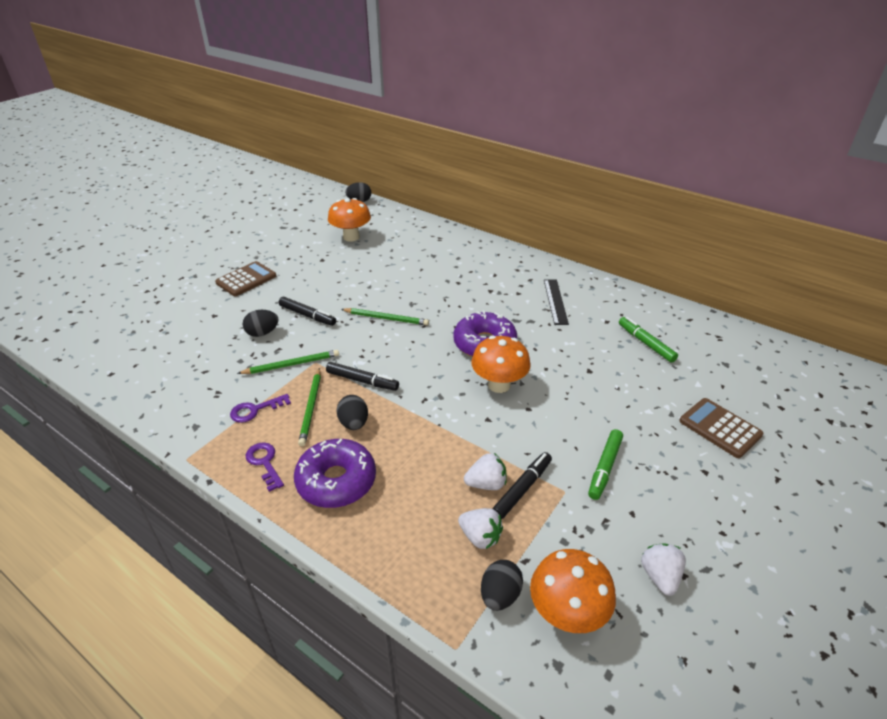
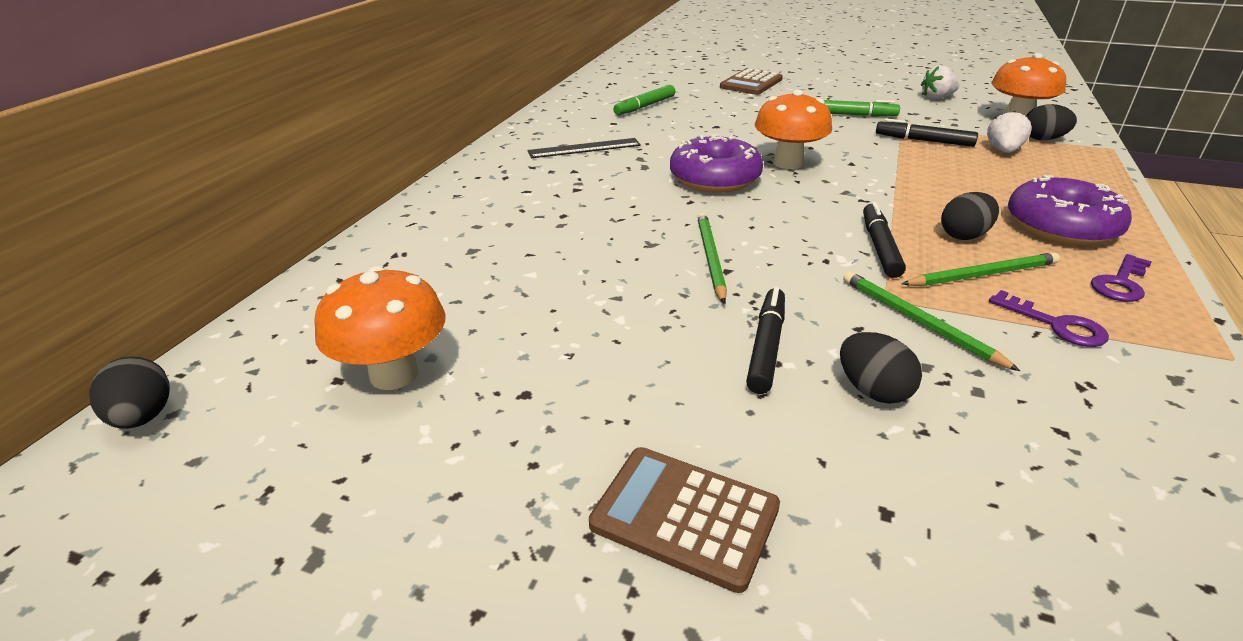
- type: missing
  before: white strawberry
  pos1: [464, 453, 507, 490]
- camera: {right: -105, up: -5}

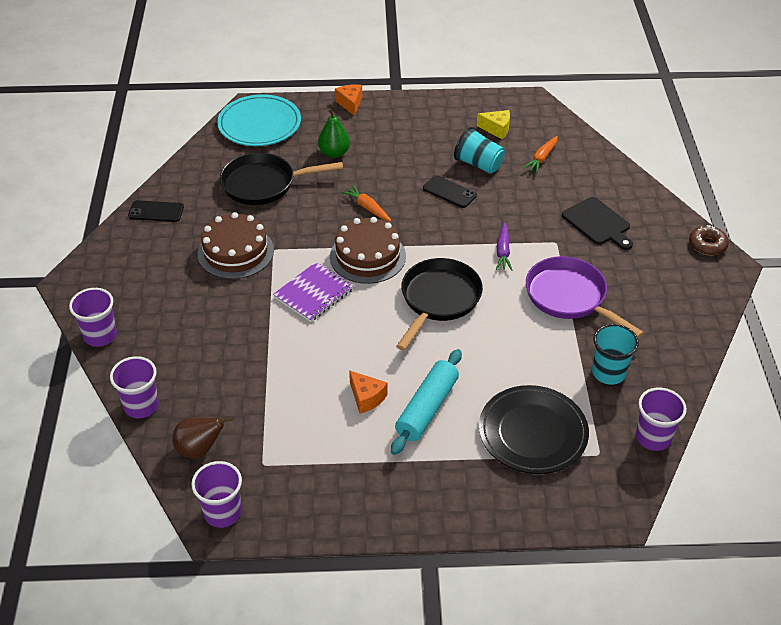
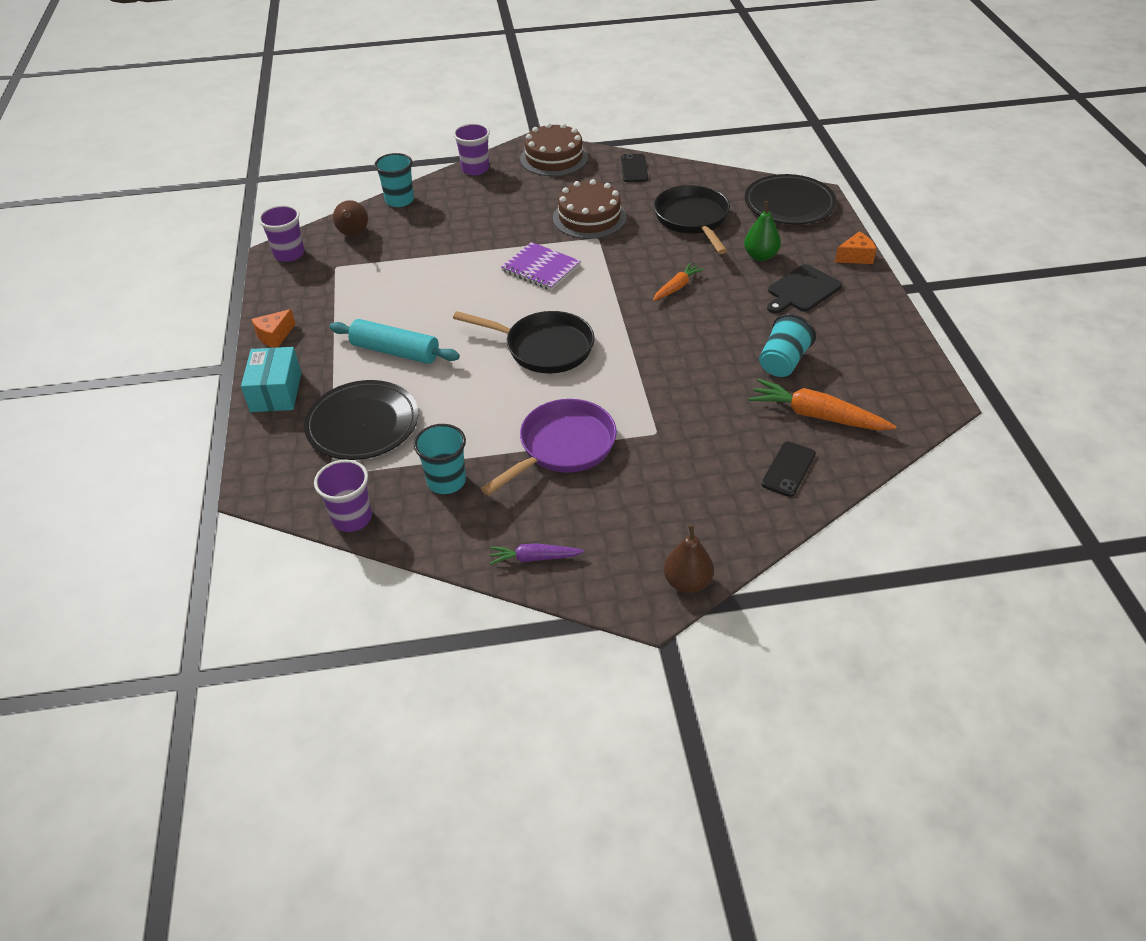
- type: appeared
  after: turquoise box
  pos2: [241, 347, 301, 412]
- type: relocated
  before: orange cheese
  pos1: [349, 370, 387, 414]
  pos2: [251, 309, 296, 348]
- type: colour
  before: purple cup
  after: turquoise cup
  pos1: [110, 356, 159, 418]
  pos2: [374, 153, 414, 207]
- type: relocated
  before: purple carrot
  pos1: [496, 222, 512, 271]
  pos2: [489, 543, 584, 565]
- type: relocated
  before: brown cake
  pos1: [330, 217, 406, 284]
  pos2: [520, 123, 588, 176]
- type: exchanged
  before: brown donut
  after: brown pear
  pos1: [689, 225, 729, 256]
  pos2: [664, 524, 714, 593]
- type: colour
  before: turquoise plate
  after: black plate
  pos1: [217, 94, 301, 146]
  pos2: [745, 174, 837, 224]
- type: size
  before: orange carrot
  pos1: [523, 136, 558, 173]
  pos2: [749, 378, 897, 430]
  scale: 1.72
- type: relocated
  before: black phone
  pos1: [423, 175, 477, 208]
  pos2: [762, 441, 816, 497]
- type: relocated
  before: black cutting board
  pos1: [562, 197, 633, 250]
  pos2: [767, 264, 842, 314]
- type: missing
  before: yellow cheese
  pos1: [477, 110, 510, 139]
- camera: {right: 85, up: 0}

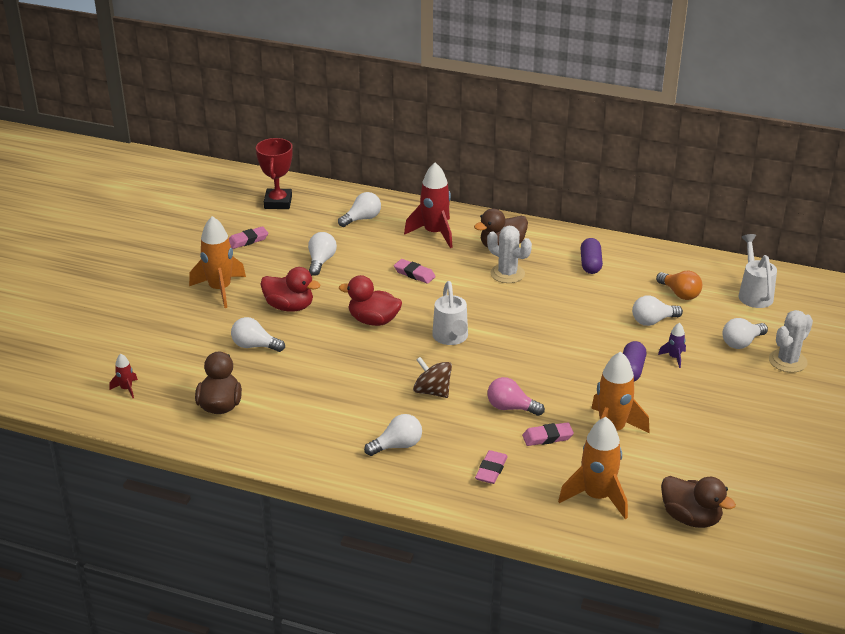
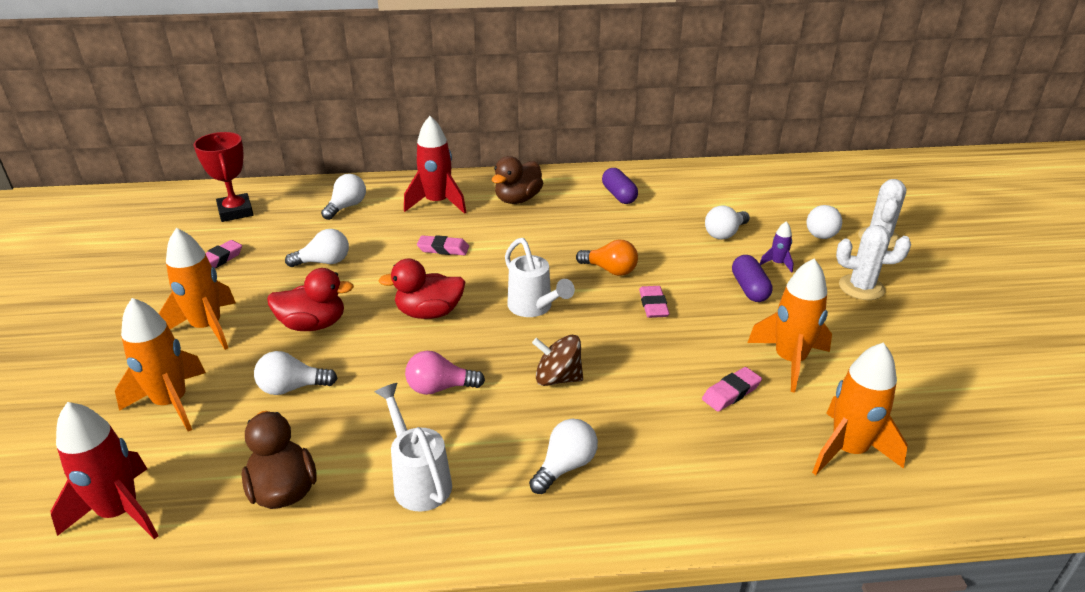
- type: size
  before: red rocket
  pos1: [110, 354, 138, 398]
  pos2: [51, 402, 159, 539]
  scale: 2.12
- type: appeared
  after: orange rocket
  pos2: [115, 298, 206, 431]
- type: spun
  before: white light bulb
  pos1: [308, 232, 337, 275]
  pos2: [285, 229, 349, 267]
  turn: 90
- type: relocated
  before: white watering can
  pos1: [738, 234, 777, 308]
  pos2: [375, 383, 452, 511]
- type: relocated
  before: pink light bulb
  pos1: [487, 377, 545, 416]
  pos2: [405, 351, 485, 395]
- type: relocated
  before: orange light bulb
  pos1: [656, 271, 702, 300]
  pos2: [576, 240, 638, 276]
- type: relocated
  before: pink eraser
  pos1: [475, 450, 508, 484]
  pos2: [639, 286, 670, 318]
- type: relocated
  before: white cactus
  pos1: [487, 226, 532, 283]
  pos2: [836, 225, 911, 300]
- type: missing
  before: brown duck
  pos1: [661, 476, 736, 528]
- camera: {right: -25, up: 0}

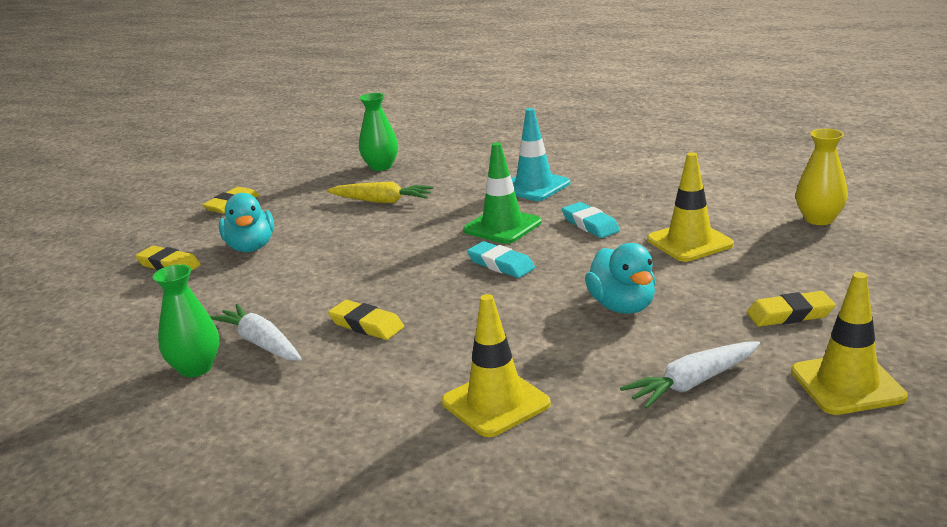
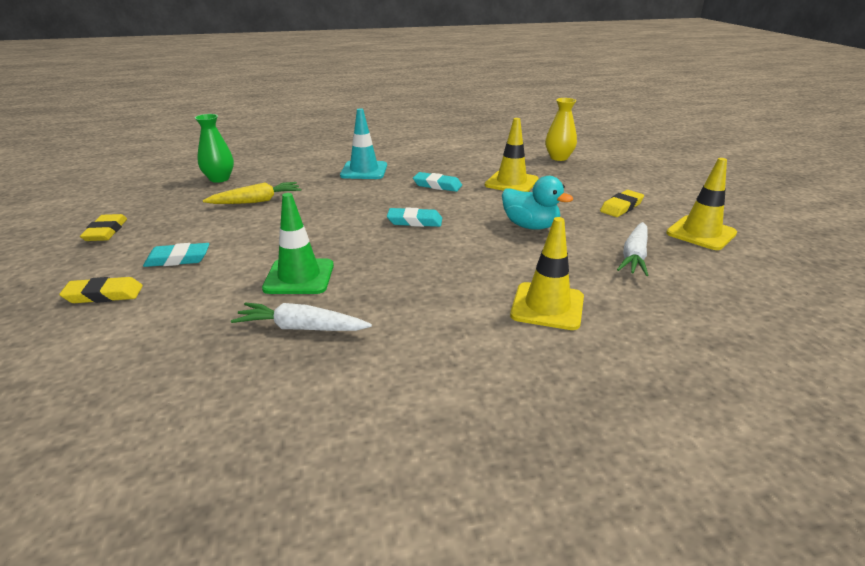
- type: exchanged
  before: turquoise duck
  after: turquoise eraser
  pos1: [219, 193, 274, 252]
  pos2: [143, 243, 210, 267]
- type: relocated
  before: green traffic cone
  pos1: [463, 142, 542, 244]
  pos2: [262, 193, 334, 294]
- type: missing
  before: green vase
  pos1: [153, 264, 219, 377]
- type: missing
  before: yellow eraser
  pos1: [328, 300, 404, 340]
- camera: {right: -40, up: 5}

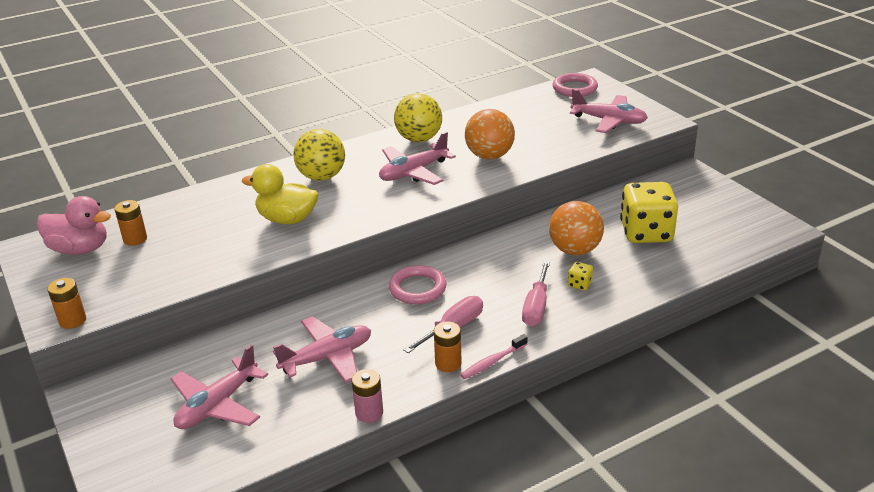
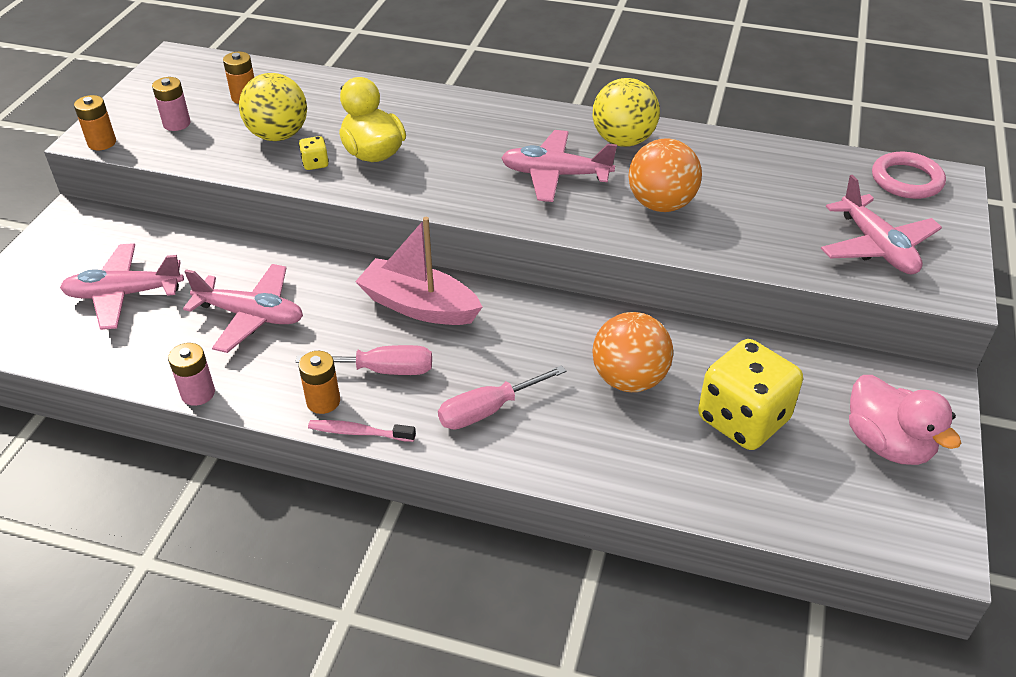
- type: appeared
  after: pink battery
  pos2: [152, 77, 191, 131]
- type: relocated
  before: yellow ball
  pos1: [293, 129, 345, 181]
  pos2: [239, 73, 307, 141]
- type: relocated
  before: yellow dice
  pos1: [568, 262, 593, 290]
  pos2: [299, 136, 329, 170]
- type: exchanged
  before: pink ring
  after: pink boat
  pos1: [389, 265, 446, 304]
  pos2: [355, 217, 482, 325]
- type: relocated
  before: pink duck
  pos1: [36, 196, 111, 255]
  pos2: [849, 375, 961, 465]
- camera: {right: 45, up: 10}

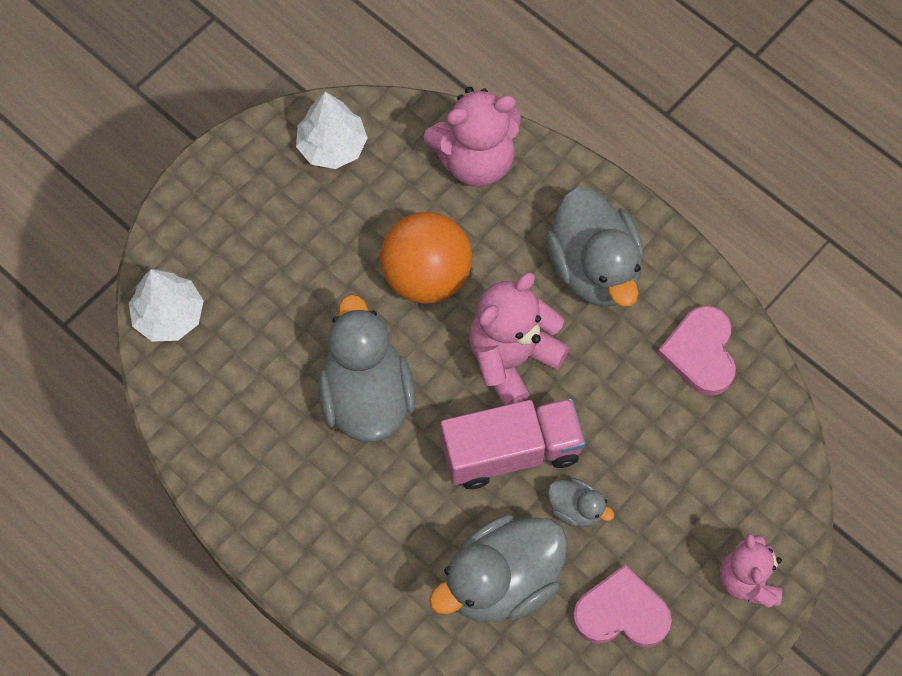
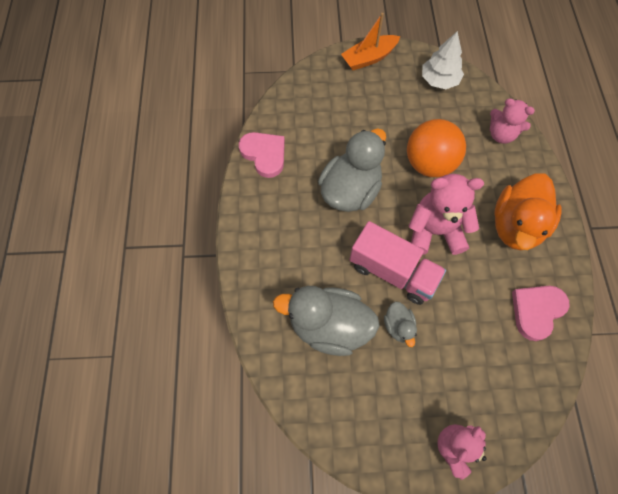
- type: relocated
  before: pink heart
  pos1: [573, 565, 672, 647]
  pos2: [239, 132, 285, 178]
- type: appeared
  after: orange boat
  pos2: [341, 13, 400, 70]
- type: size
  before: pink teddy bear
  pos1: [423, 87, 521, 187]
  pos2: [490, 98, 535, 144]
  scale: 0.67
- type: colour
  before: grey duck
  after: orange duck
  pos1: [545, 187, 643, 307]
  pos2: [494, 173, 562, 250]
- type: missing
  before: white tree
  pos1: [129, 269, 204, 342]
- camera: {right: 45, up: 0}

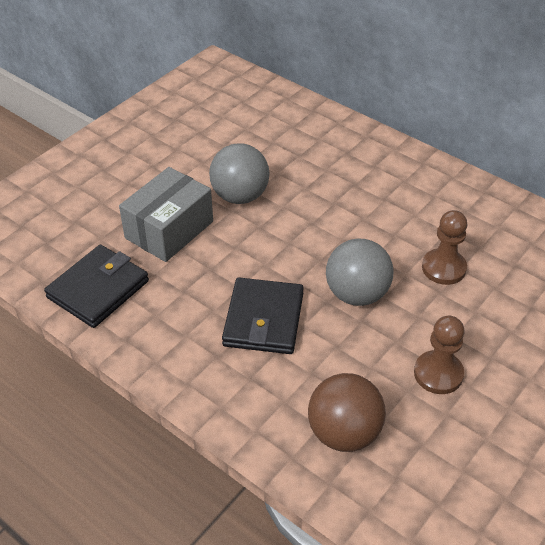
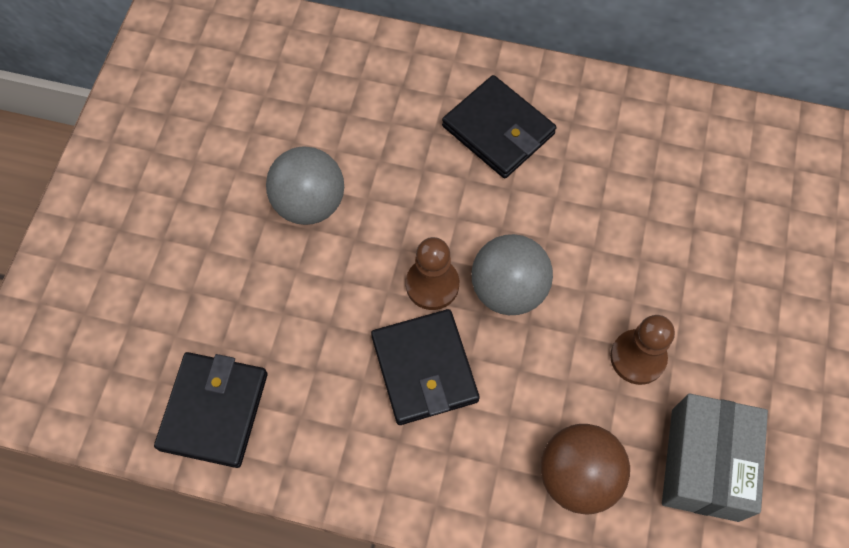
- type: relocated
  before: brown pawn
  pos1: [422, 210, 467, 285]
  pos2: [406, 237, 459, 310]
- type: appeared
  after: black wallet
  pos2: [442, 75, 557, 179]
- type: relocated
  before: grey box
  pos1: [119, 167, 213, 262]
  pos2: [662, 394, 768, 522]
- camera: {right: -25, up: 20}

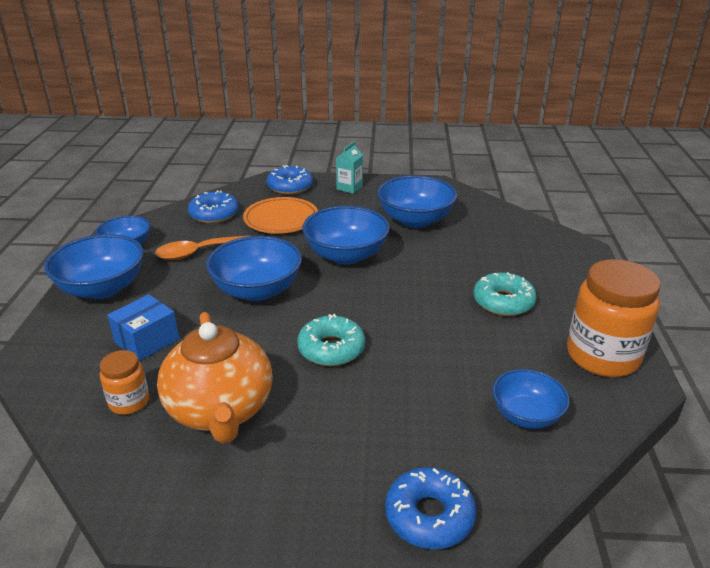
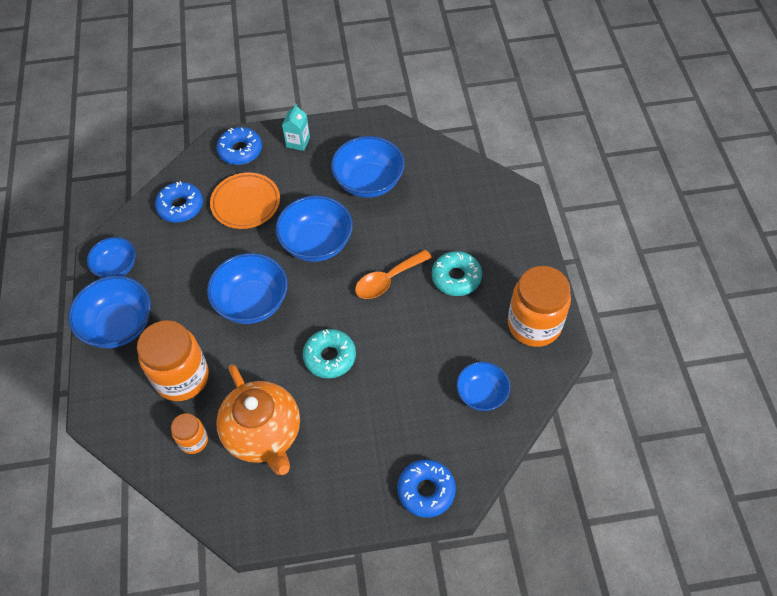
- type: exchanged
  before: blue box
  after: orange jar
  pos1: [107, 294, 179, 361]
  pos2: [137, 320, 209, 401]
- type: relocated
  before: orange spoon
  pos1: [155, 235, 250, 260]
  pos2: [355, 250, 432, 299]
- camera: {right: -10, up: 25}

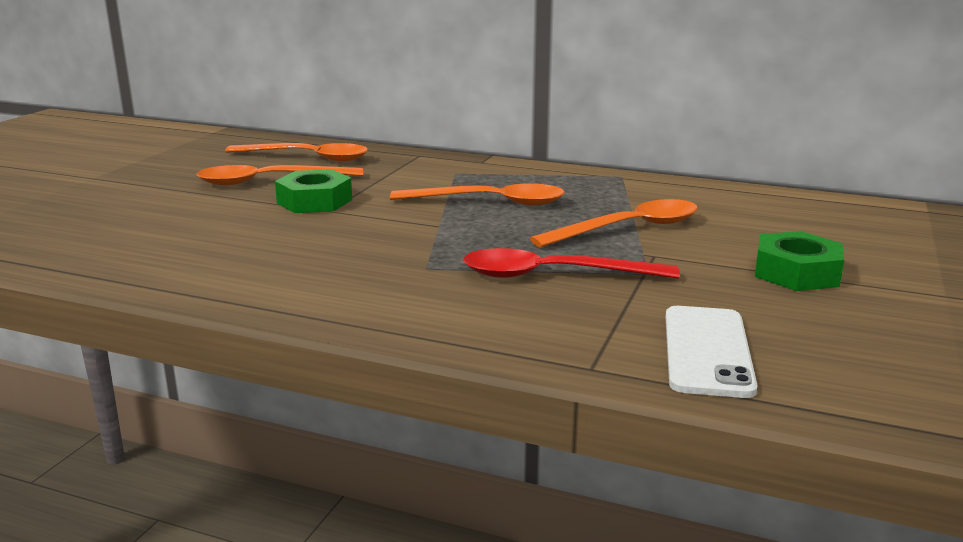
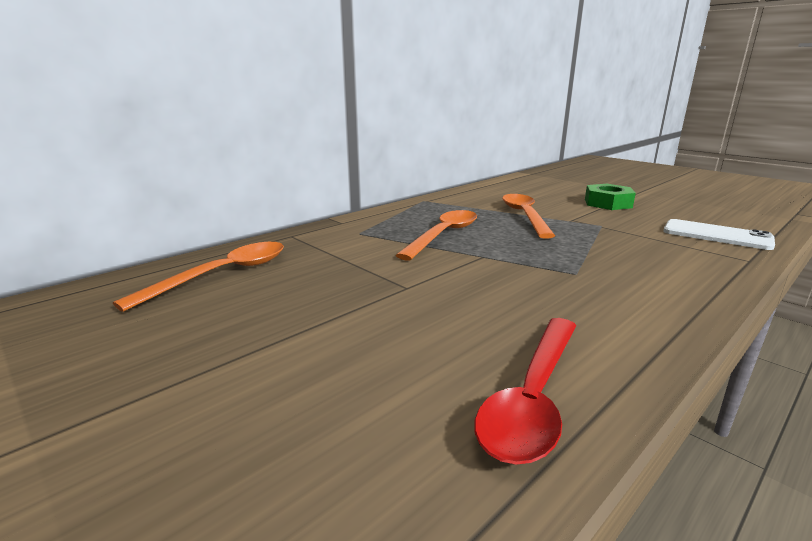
- type: relocated
  before: red spoon
  pos1: [463, 248, 680, 279]
  pos2: [474, 318, 576, 465]
- type: missing
  before: orange spoon
  pos1: [196, 165, 363, 185]
- type: missing
  before: green nut
  pos1: [275, 169, 352, 213]
- camera: {right: -65, up: 0}

